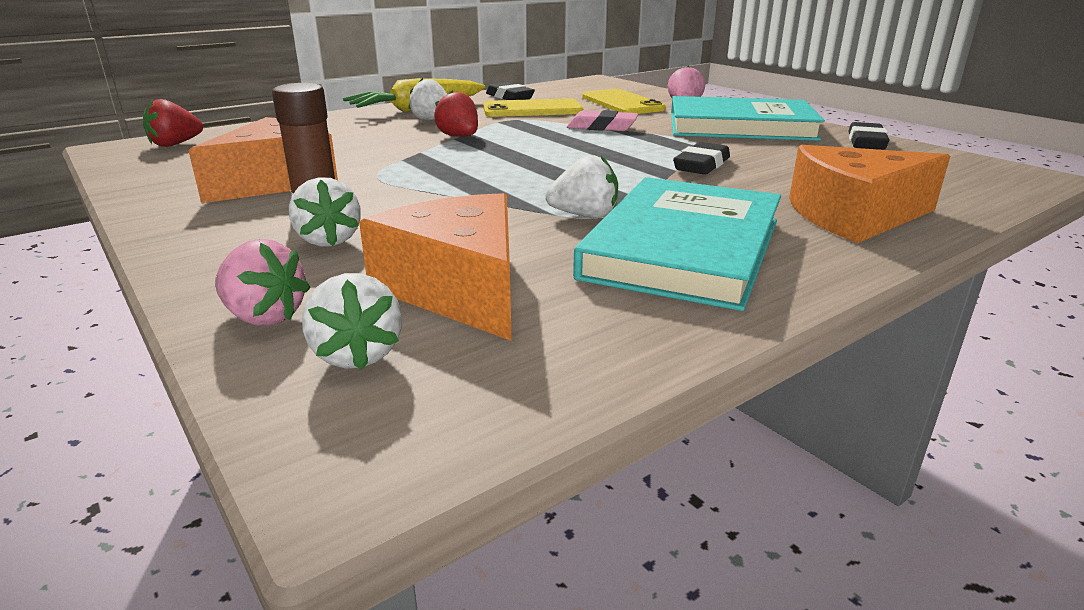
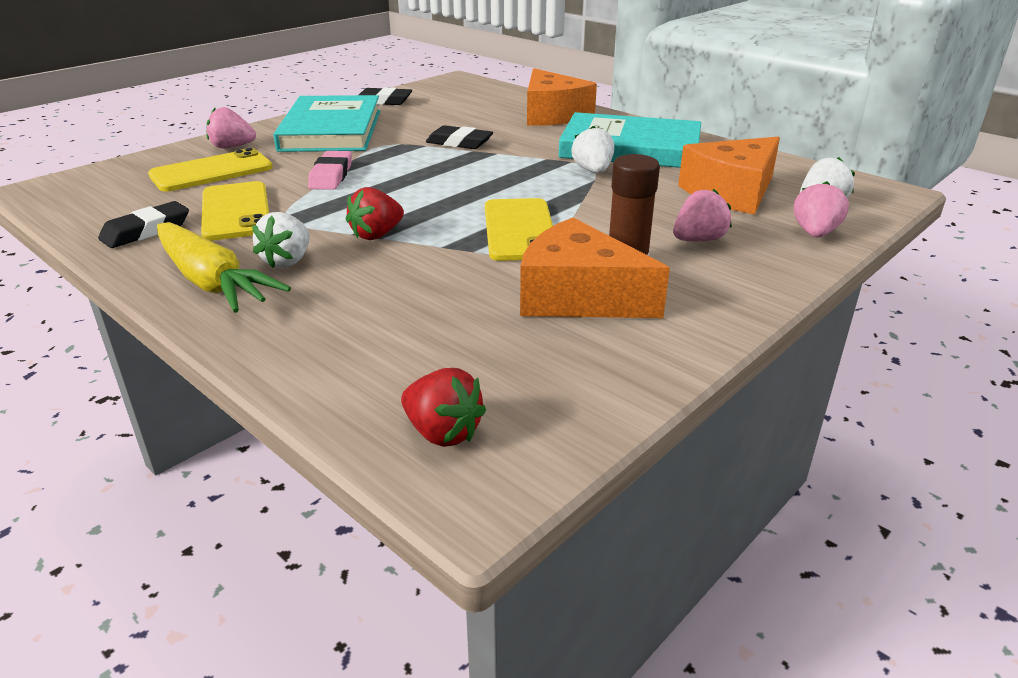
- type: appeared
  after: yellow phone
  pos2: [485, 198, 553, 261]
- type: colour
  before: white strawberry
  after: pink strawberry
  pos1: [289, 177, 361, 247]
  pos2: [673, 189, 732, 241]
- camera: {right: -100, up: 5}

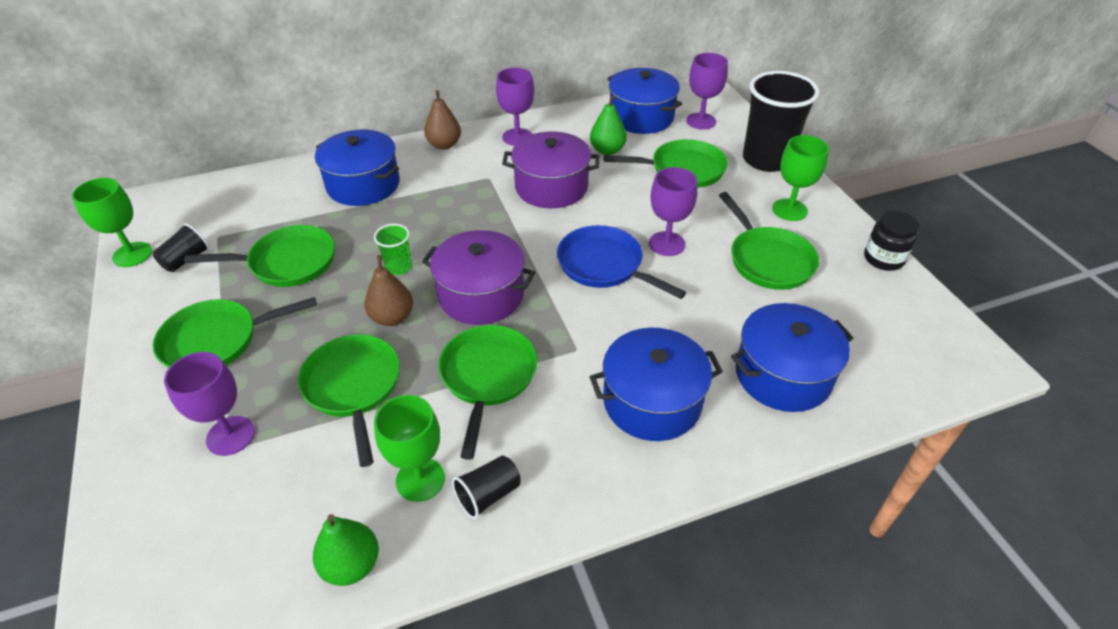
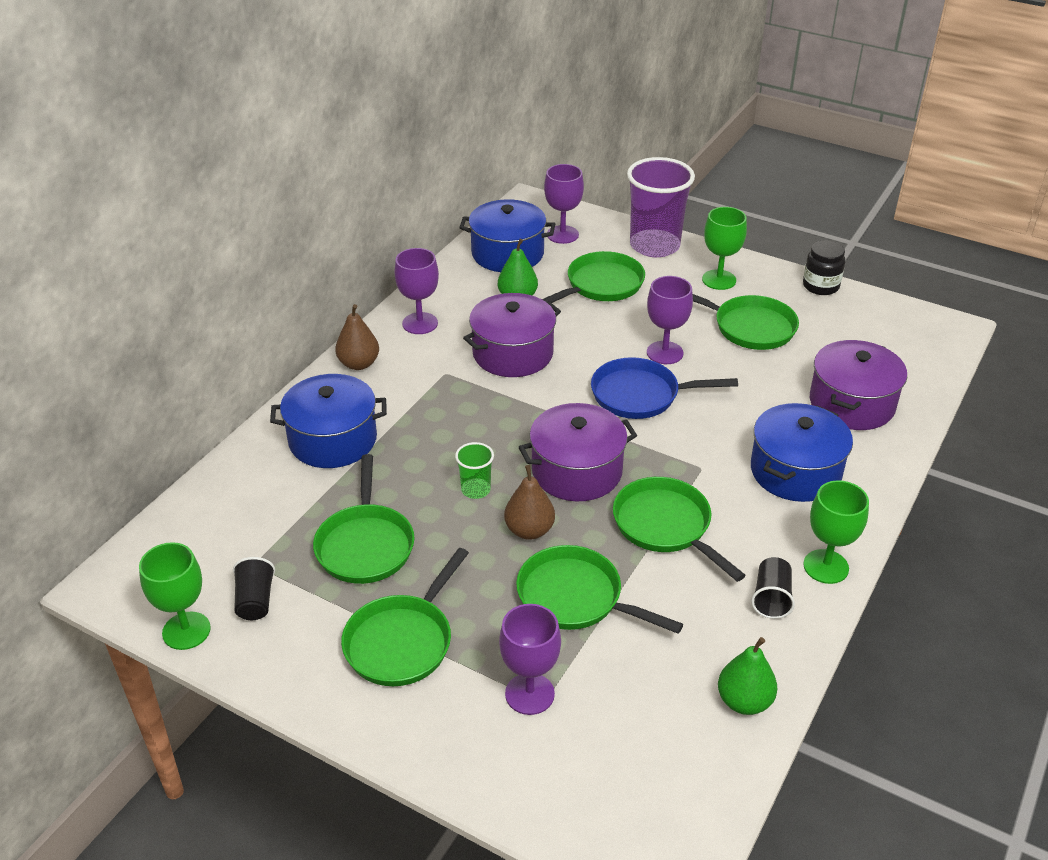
- type: spun
  before: green pan
  pos1: [184, 225, 335, 287]
  pos2: [313, 454, 414, 584]
  turn: 135
- type: colour
  before: black cup
  after: purple cup
  pos1: [743, 71, 820, 172]
  pos2: [627, 157, 695, 257]
- type: relocated
  before: green goblet
  pos1: [374, 395, 445, 502]
  pos2: [803, 480, 869, 584]
- type: colour
  before: blue pot
  after: purple pot
  pos1: [731, 303, 854, 412]
  pos2: [810, 340, 907, 430]
- camera: {right: -40, up: -5}

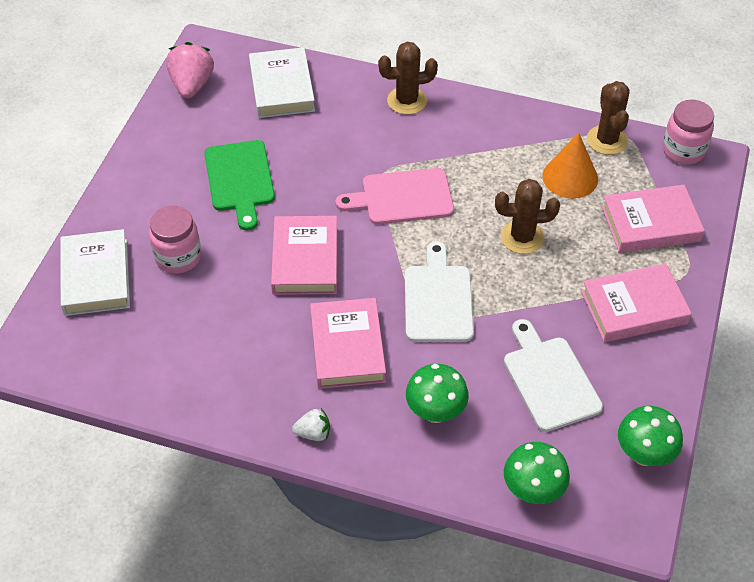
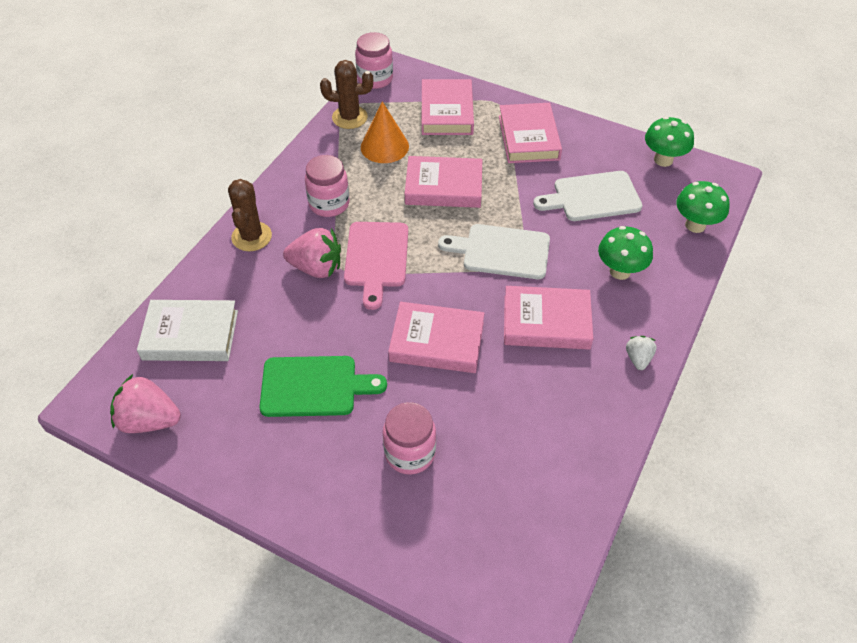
- type: appeared
  after: pink strawberry
  pos2: [283, 228, 341, 278]
- type: appeared
  after: pink jar
  pos2: [305, 155, 349, 217]
- type: exchanged
  before: brown cactus
  after: pink book
  pos1: [495, 179, 560, 254]
  pos2: [405, 156, 482, 208]
- type: missing
  before: white book
  pos1: [60, 229, 130, 316]
- camera: {right: -80, up: 0}

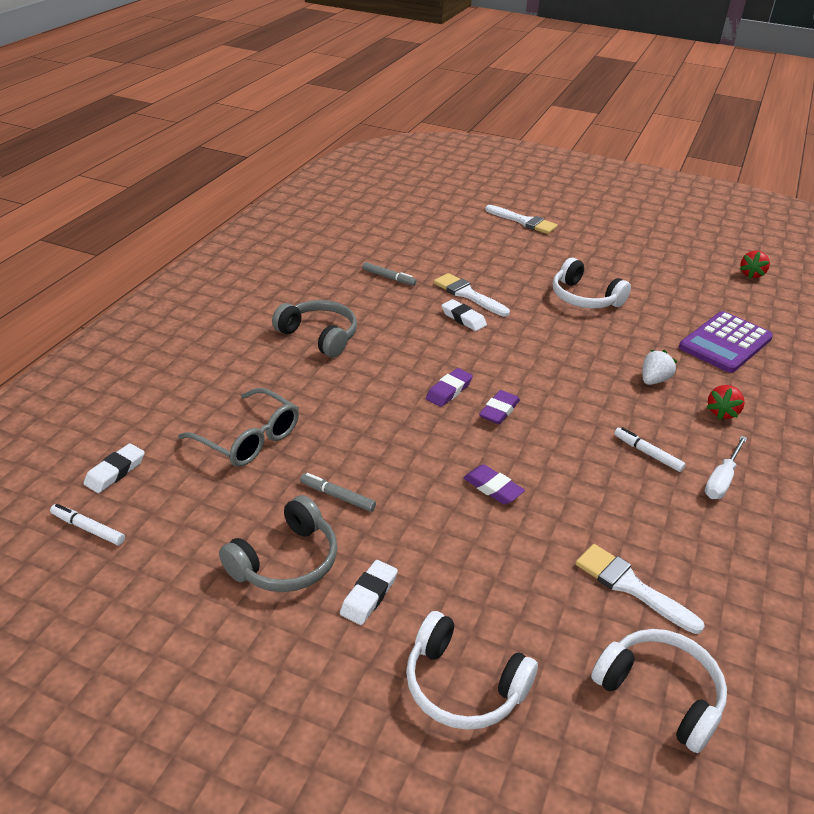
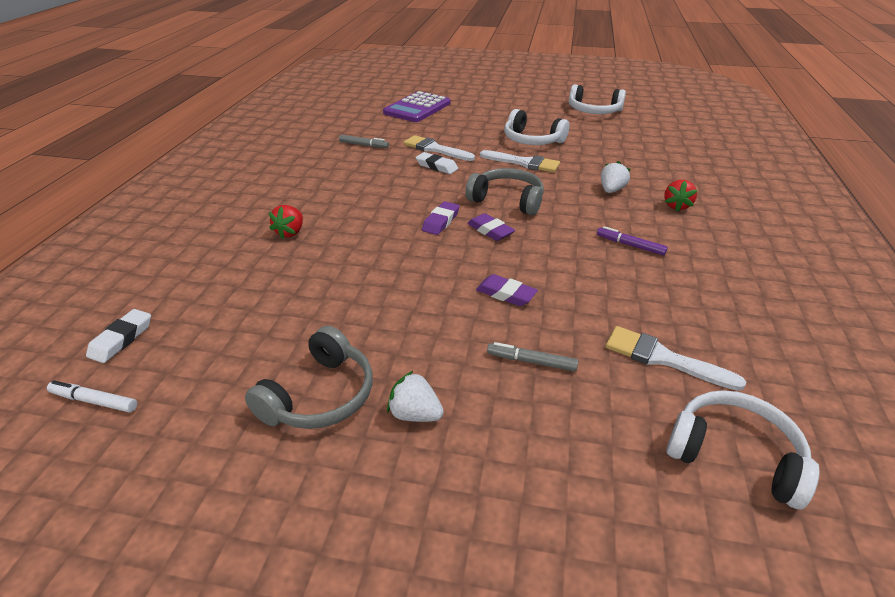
- type: relocated
  before: red strawberry
  pos1: [740, 250, 770, 279]
  pos2: [269, 205, 303, 239]
- type: relocated
  before: purple calculator
  pos1: [679, 311, 773, 373]
  pos2: [383, 91, 451, 122]
- type: exchanged
  before: white eraser
  after: white strawberry
  pos1: [340, 560, 398, 625]
  pos2: [387, 371, 444, 422]
- type: relocated
  before: grey headphones
  pos1: [272, 300, 357, 358]
  pos2: [465, 168, 544, 215]
- type: spun
  before: purple eraser
  pos1: [479, 390, 520, 424]
  pos2: [467, 213, 515, 241]
  turn: -60
- type: relocated
  before: white brush
  pos1: [485, 205, 558, 234]
  pos2: [480, 150, 560, 173]
- type: relocated
  before: grey marker
  pos1: [300, 473, 376, 512]
  pos2: [487, 342, 578, 371]
- type: relocated
  before: white headphones
  pos1: [406, 611, 538, 730]
  pos2: [569, 84, 626, 114]
- type: colour
  before: white marker
  after: purple marker
  pos1: [614, 427, 686, 472]
  pos2: [597, 226, 668, 255]
- type: missing
  before: grey glasses
  pos1: [178, 388, 299, 467]
- type: missing
  before: white screwdriver
  pos1: [705, 436, 747, 499]
- camera: {right: -10, up: 0}

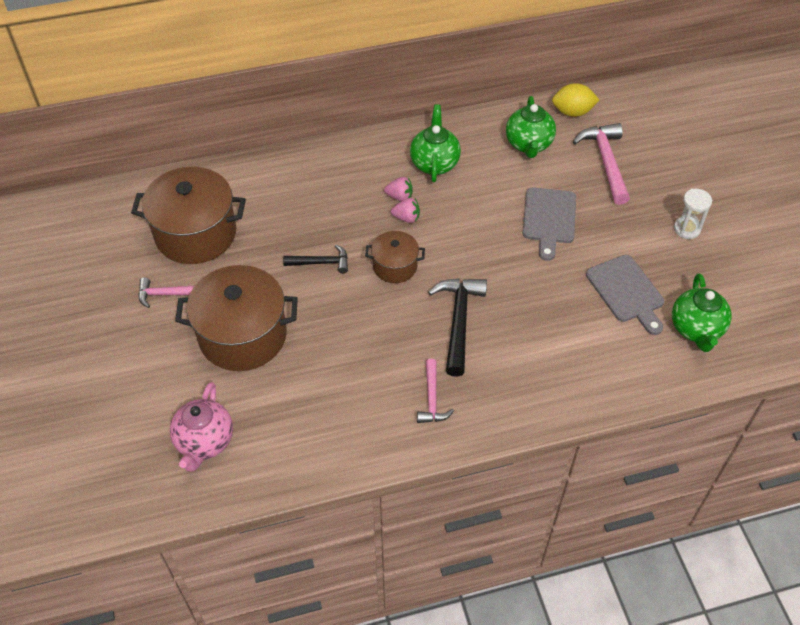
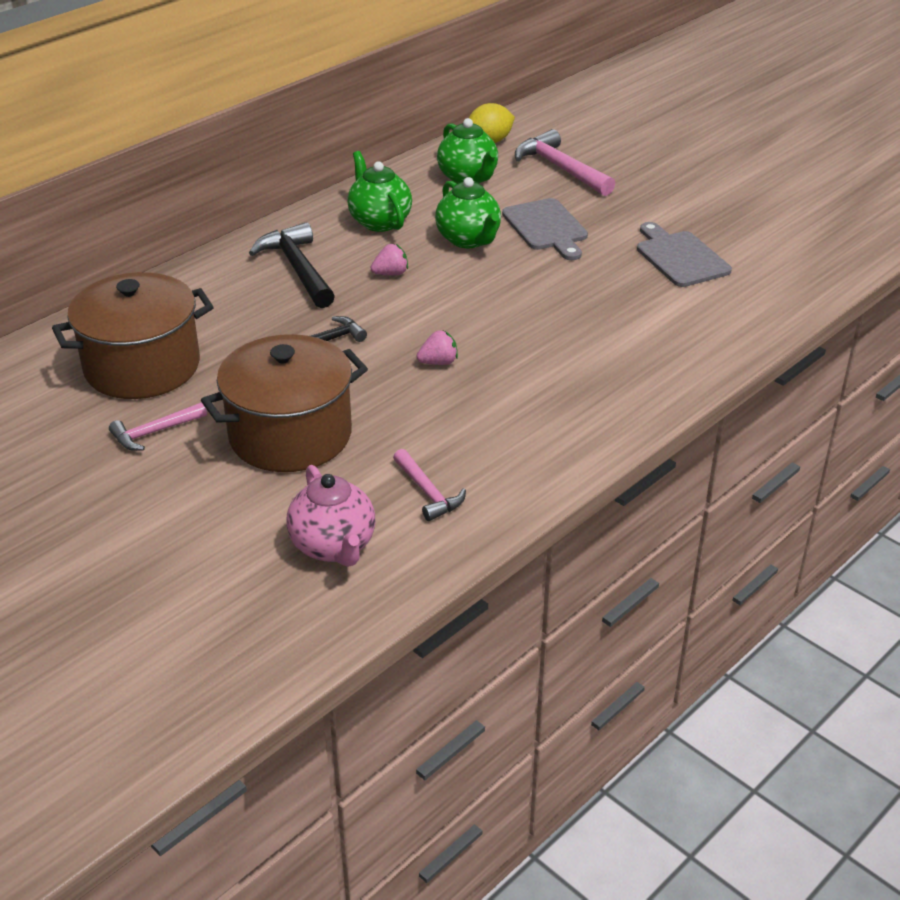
- type: relocated
  before: black hammer
  pos1: [428, 278, 487, 377]
  pos2: [249, 222, 335, 308]
- type: relocated
  before: pink hammer
  pos1: [417, 359, 454, 423]
  pos2: [393, 449, 466, 521]
- type: relocated
  before: pink strawberry
  pos1: [384, 177, 413, 201]
  pos2: [417, 330, 458, 365]
- type: relocated
  before: green teapot
  pos1: [672, 273, 732, 352]
  pos2: [435, 177, 501, 248]
- type: spun
  before: grey cutting board
  pos1: [586, 255, 664, 335]
  pos2: [637, 222, 732, 287]
  turn: -150
- type: missing
  before: brown pot
  pos1: [365, 231, 425, 283]
- type: missing
  before: white hourglass
  pos1: [674, 189, 712, 239]
- camera: {right: -30, up: -15}

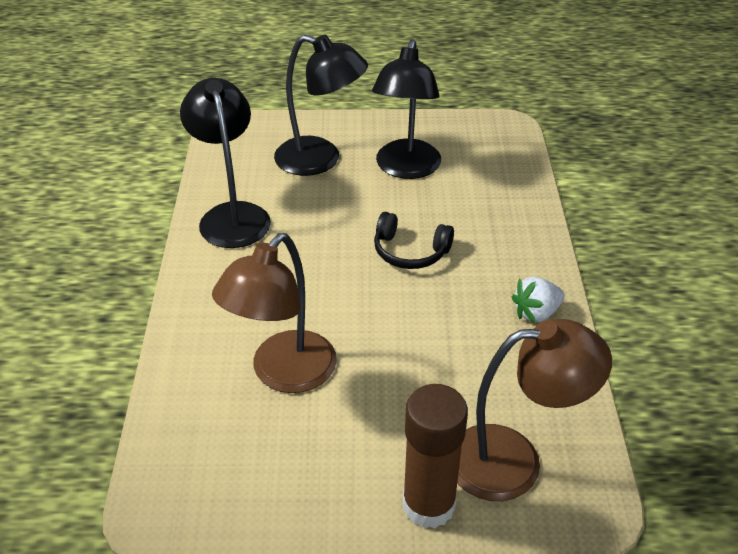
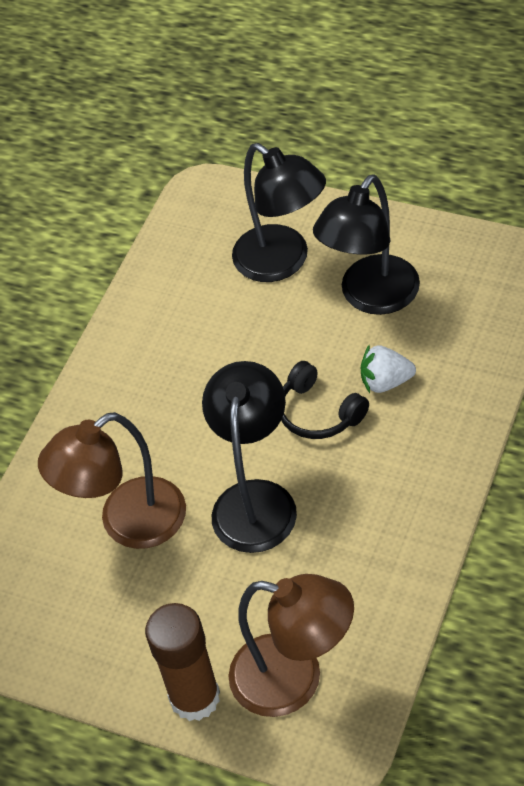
- type: relocated
  before: black lamp
  pos1: [180, 78, 271, 248]
  pos2: [202, 361, 297, 553]
- type: relocated
  before: white strawberry
  pos1: [512, 276, 565, 324]
  pos2: [361, 344, 416, 393]
- camera: {right: 30, up: 10}

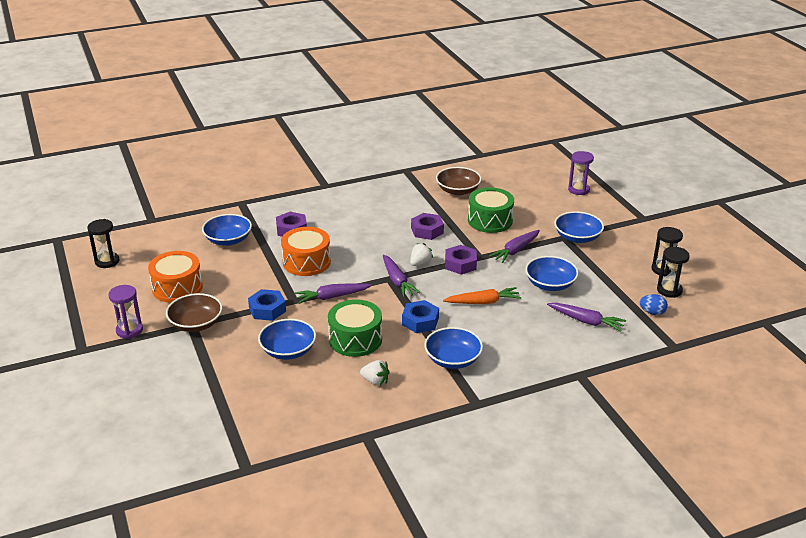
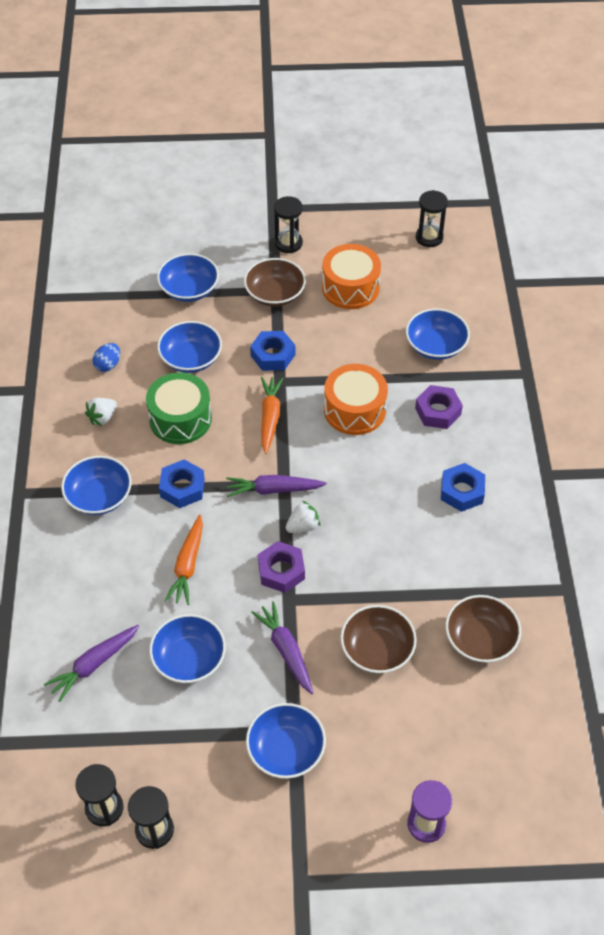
- type: relocated
  before: blue egg
  pos1: [640, 294, 668, 315]
  pos2: [92, 343, 120, 372]
- type: appeared
  after: blue bowl
  pos2: [157, 253, 219, 302]
- type: colour
  before: purple carrot
  after: orange carrot
  pos1: [295, 283, 372, 304]
  pos2: [261, 377, 284, 454]
- type: colour
  before: purple hourglass
  after: black hourglass
  pos1: [108, 285, 143, 339]
  pos2: [274, 196, 303, 253]
- type: spun
  before: white strawberry
  pos1: [410, 243, 433, 266]
  pos2: [286, 501, 320, 533]
  turn: -90
- type: exchanged
  before: green drum
  after: brown bowl
  pos1: [468, 187, 514, 233]
  pos2: [340, 605, 417, 673]
- type: appeared
  after: blue nut
  pos2: [441, 463, 485, 512]
- type: missing
  before: purple nut
  pos1: [411, 213, 444, 240]
- camera: {right: 110, up: 20}

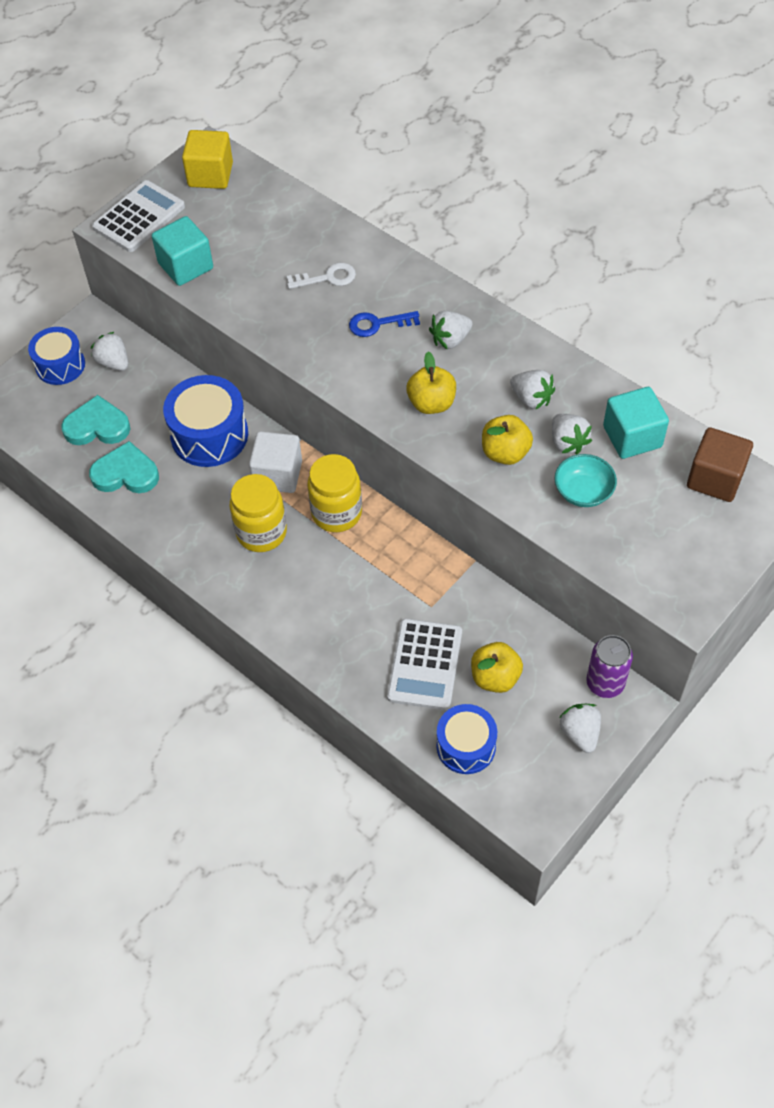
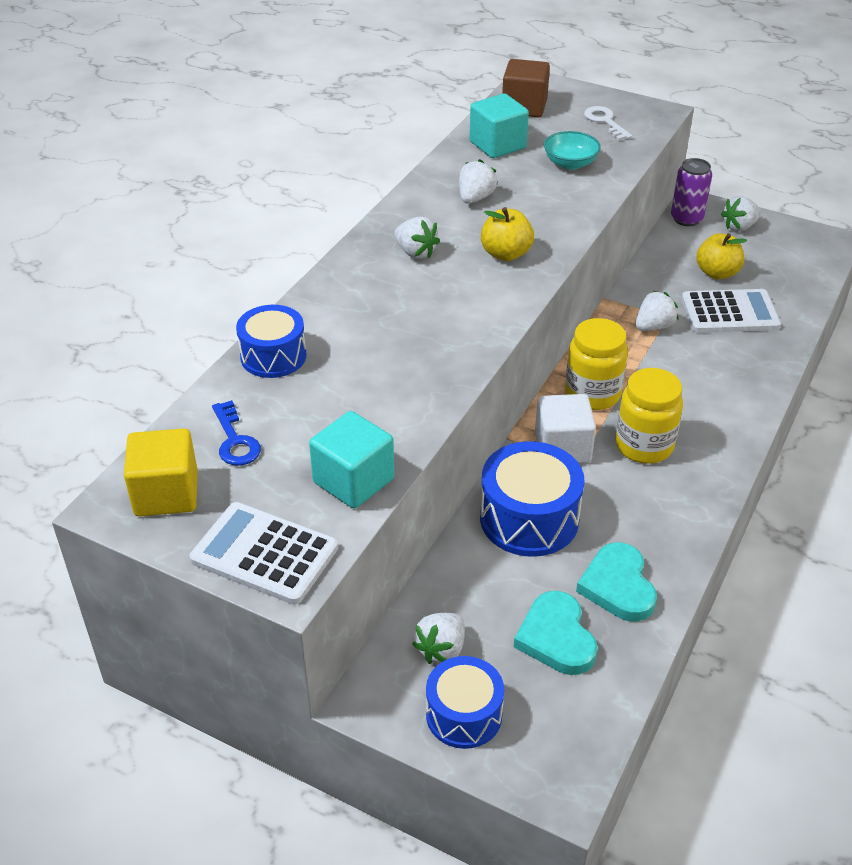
- type: relocated
  before: blue key
  pos1: [349, 311, 420, 337]
  pos2: [212, 400, 261, 466]
- type: relocated
  before: blue drum
  pos1: [437, 704, 497, 774]
  pos2: [236, 305, 307, 378]
- type: relocated
  before: white key
  pos1: [287, 263, 356, 289]
  pos2: [584, 106, 632, 141]
- type: relocated
  before: white strawberry
  pos1: [552, 414, 592, 455]
  pos2: [635, 291, 678, 331]
- type: missing
  before: yellow apple
  pos1: [482, 415, 533, 465]
- camera: {right: -105, up: -15}

